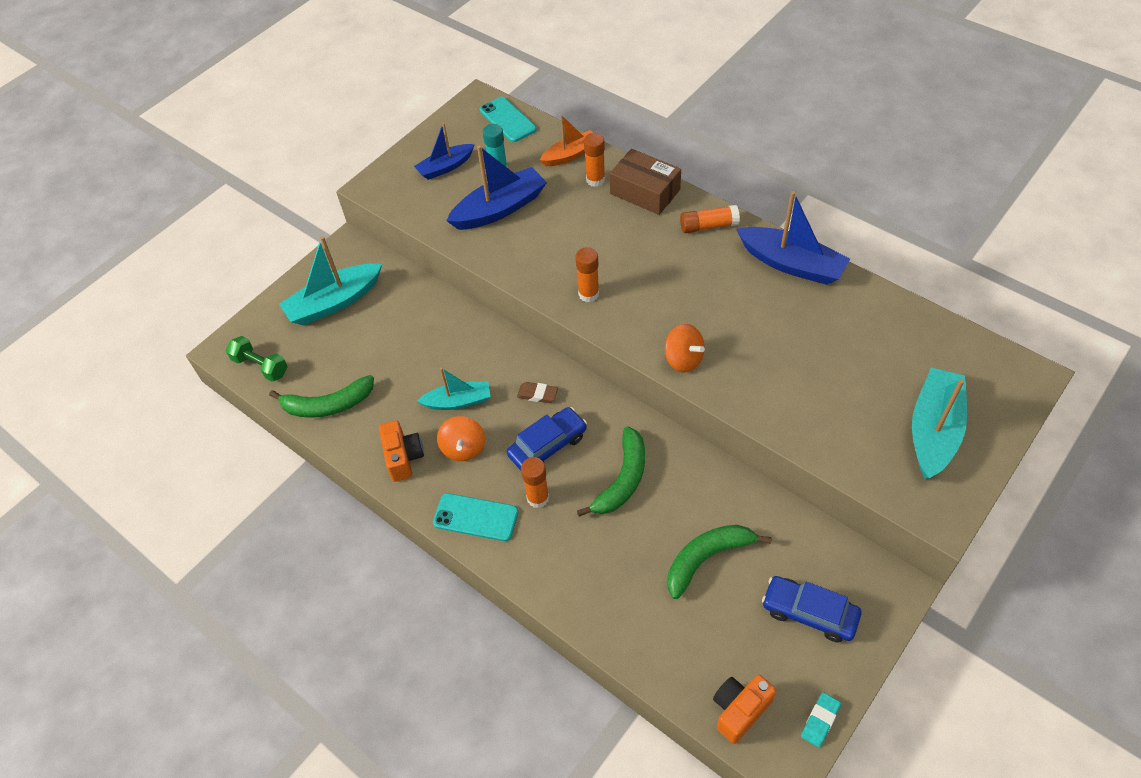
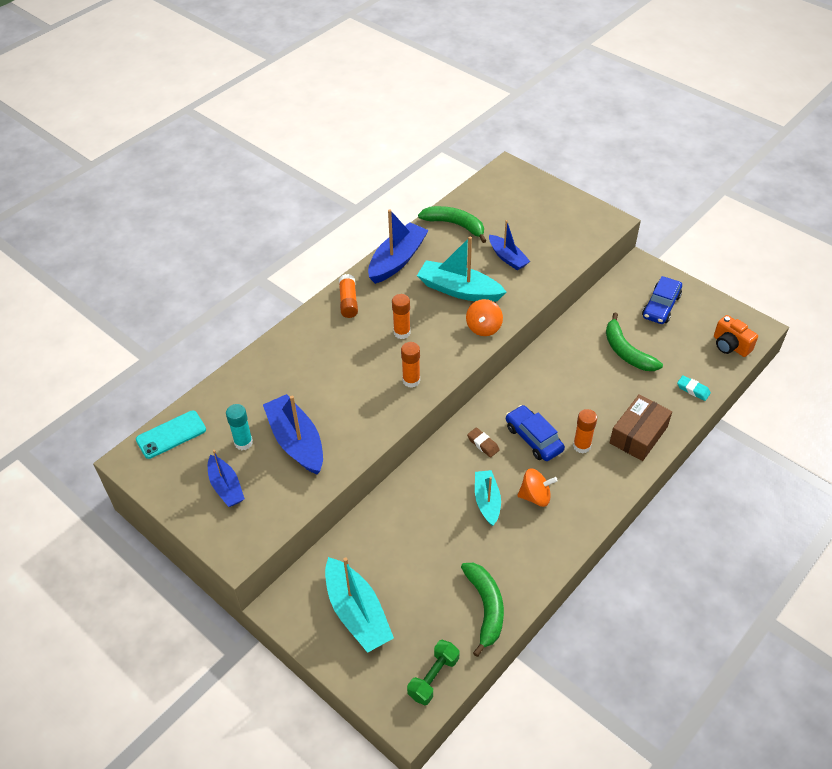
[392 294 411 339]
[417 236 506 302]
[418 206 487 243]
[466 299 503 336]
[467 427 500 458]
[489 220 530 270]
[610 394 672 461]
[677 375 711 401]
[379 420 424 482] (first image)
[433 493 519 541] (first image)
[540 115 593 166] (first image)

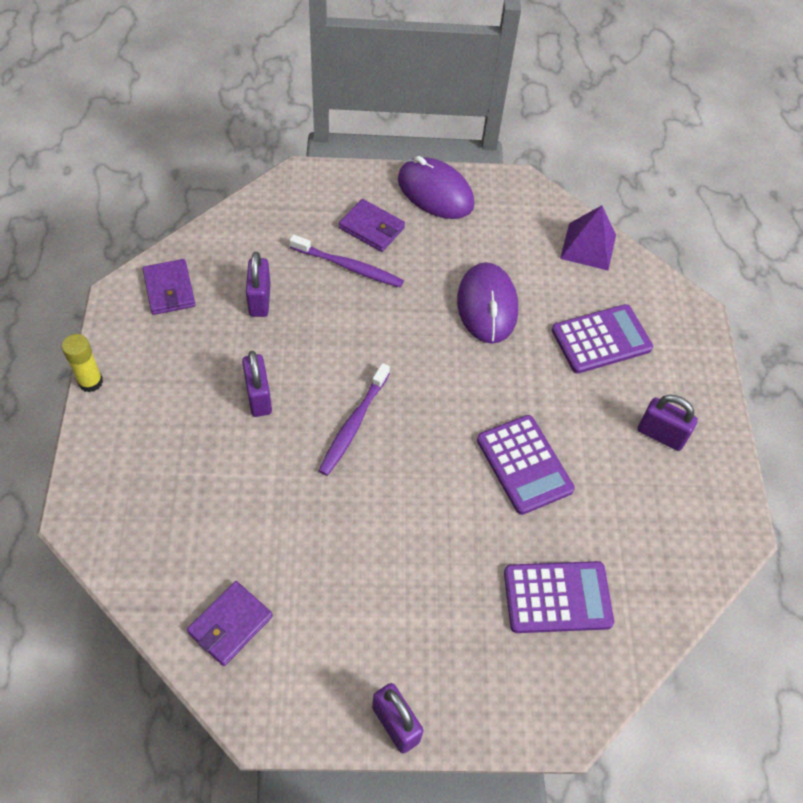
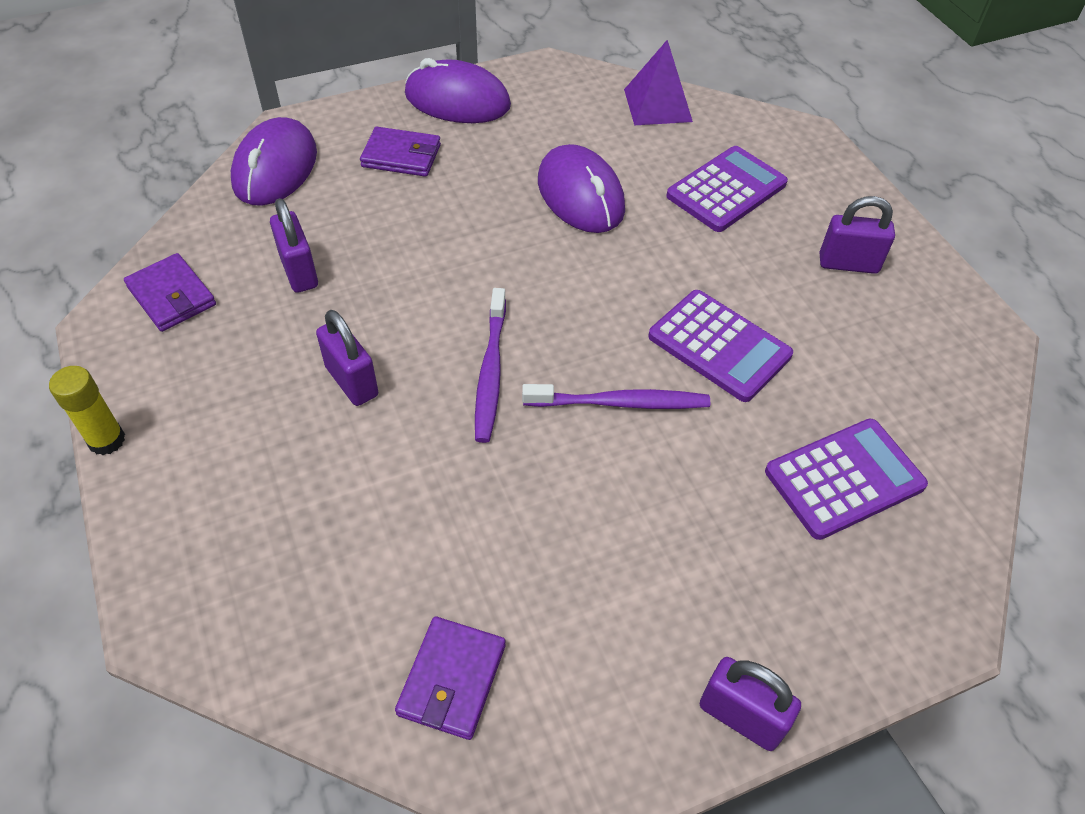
[231 117 317 206]
[522 384 710 409]

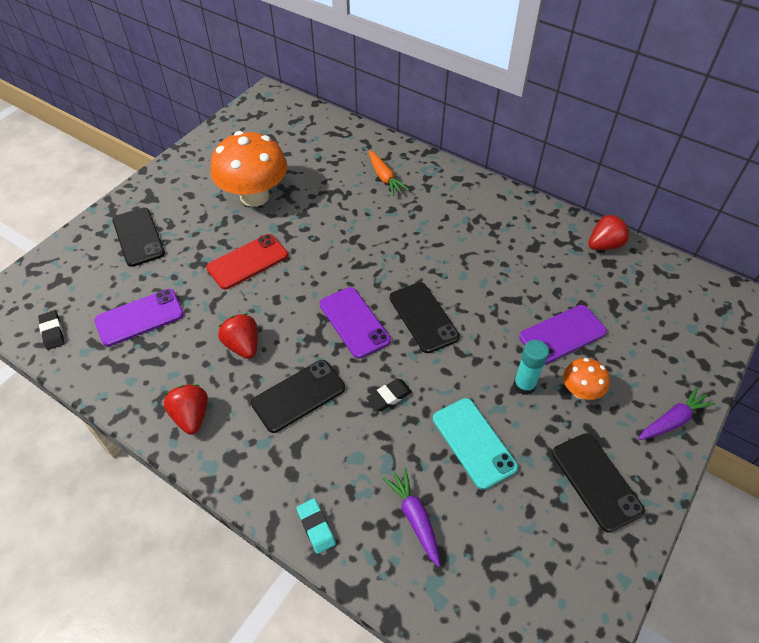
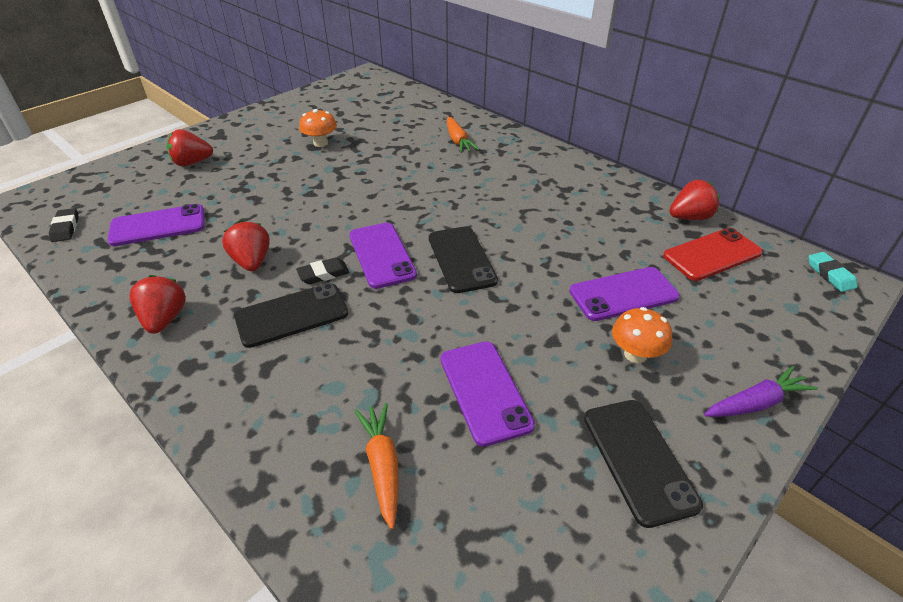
[166 129 213 166]
[296 257 350 284]
[299 109 337 147]
[354 403 399 529]
[441 341 535 447]
[663 228 763 281]
[809 252 857 292]
[513 340 549 395] (first image)

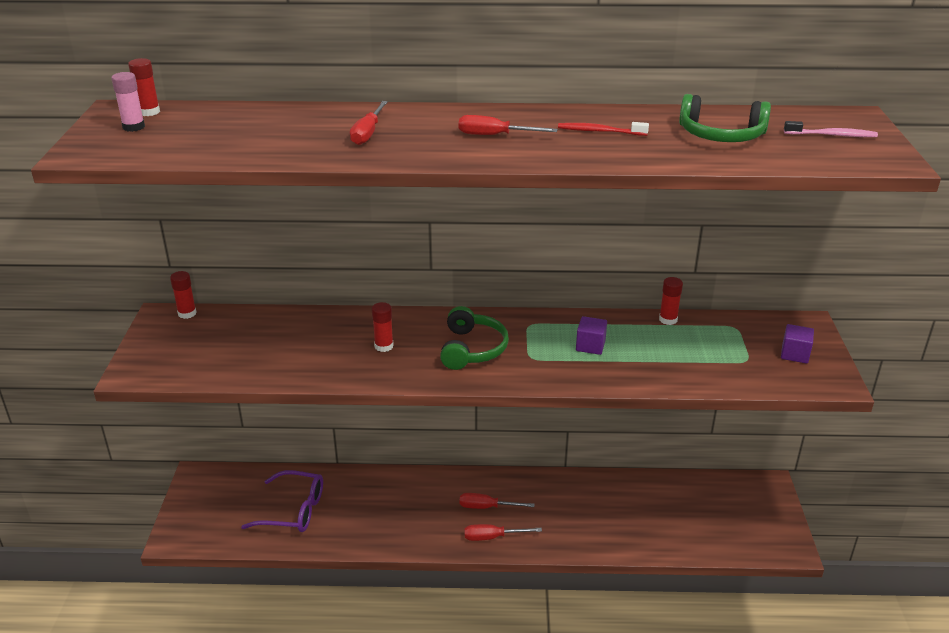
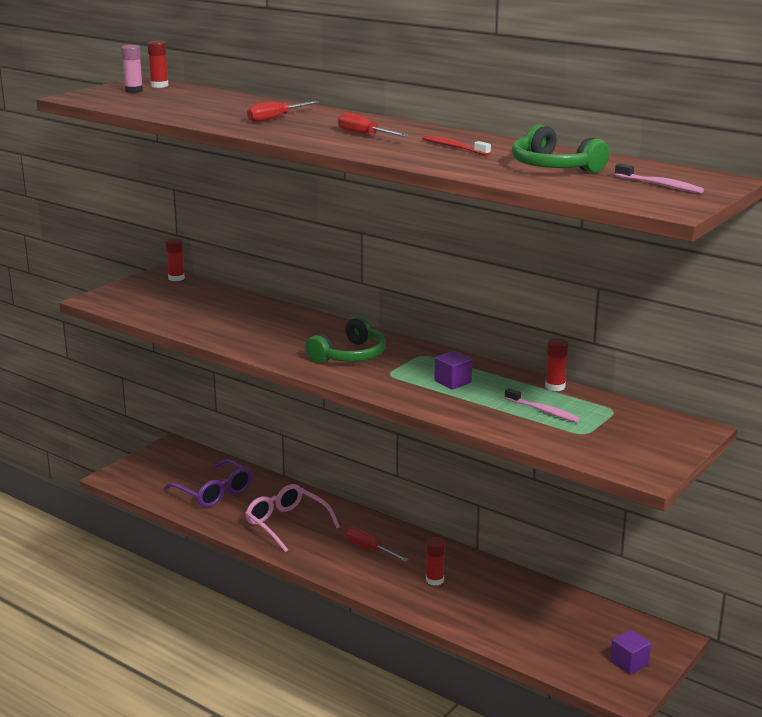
[245 484 340 553]
[426 537 445 586]
[505 388 580 422]
[610 630 651 675]
[464 524 542 541] (first image)

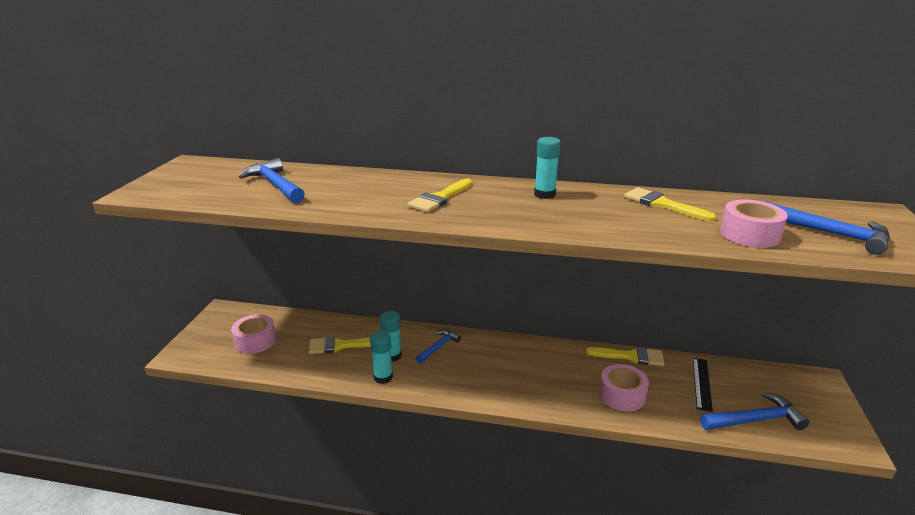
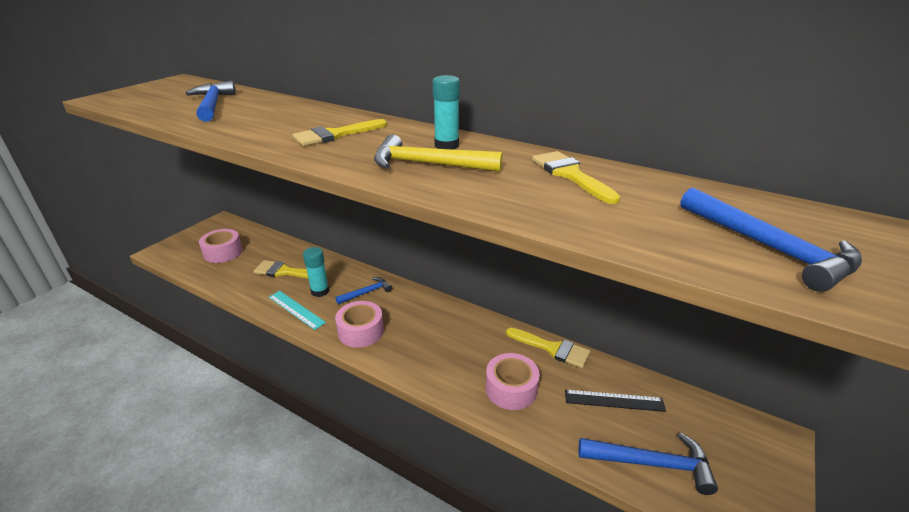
[269 291 326 330]
[335 301 384 348]
[374 134 503 172]
[565 389 666 412]

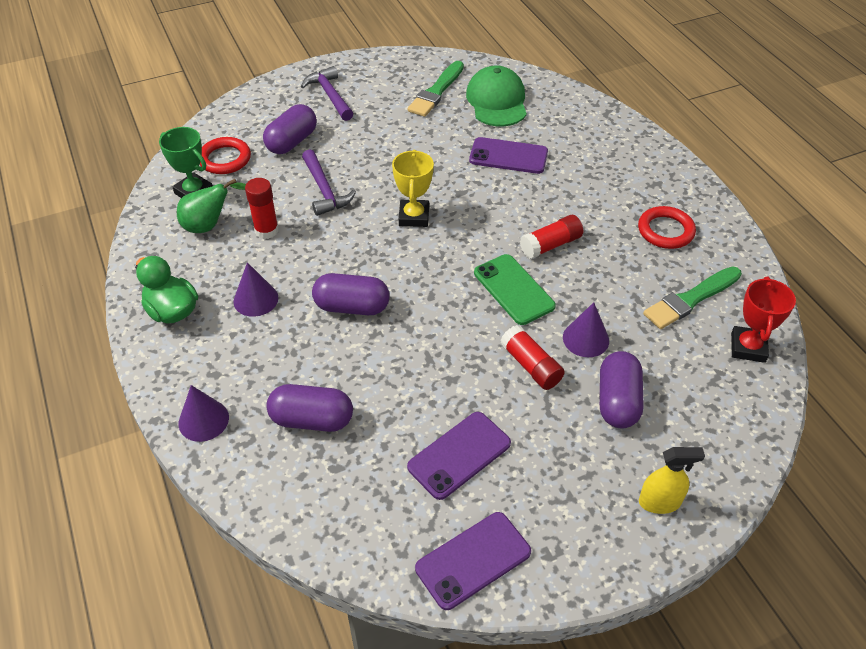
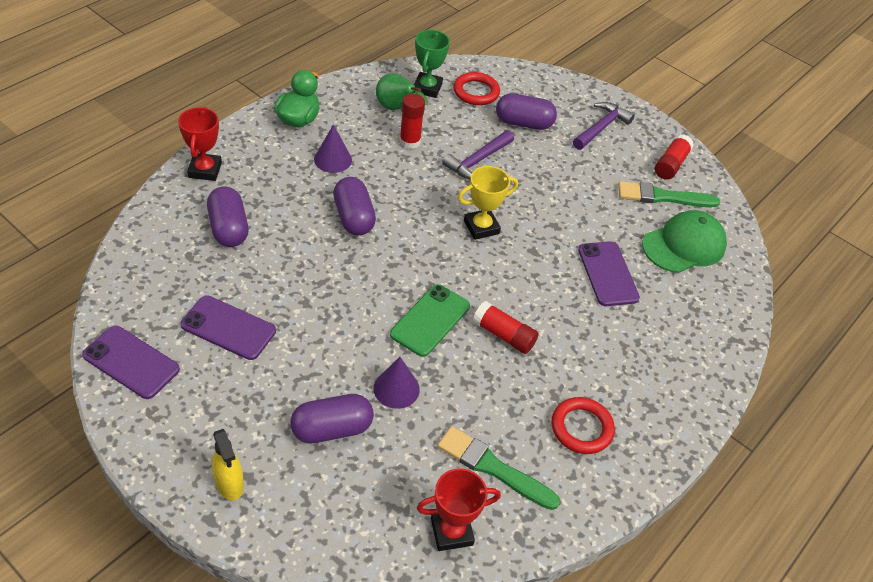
[178 107 222 181]
[655 134 694 180]

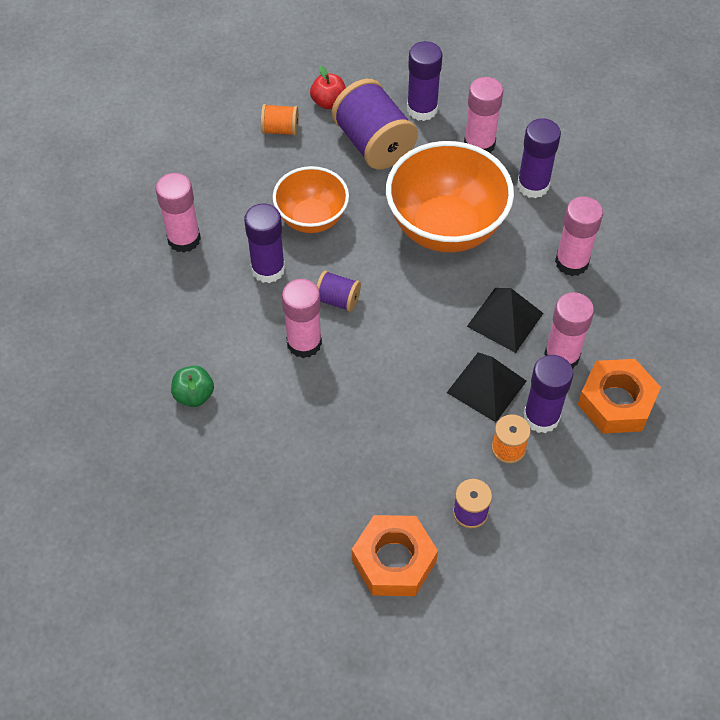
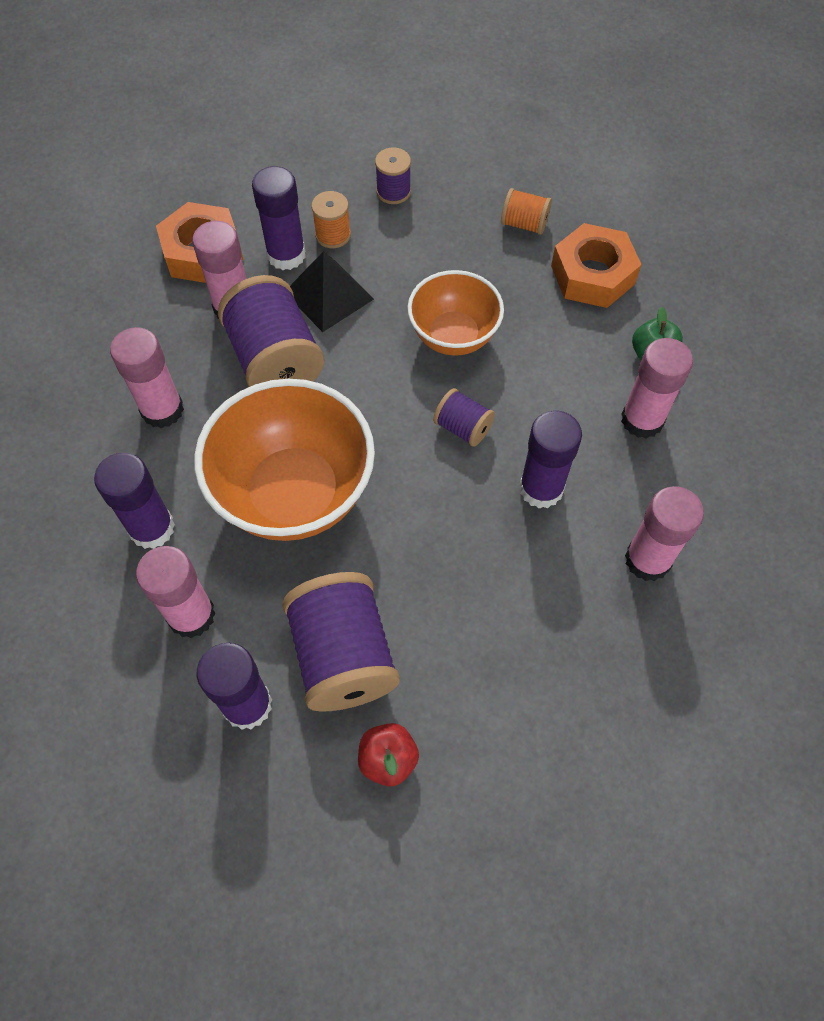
[218 275 324 387]
[408 270 504 356]
[501 188 552 235]
[551 223 642 308]
[621 338 693 439]

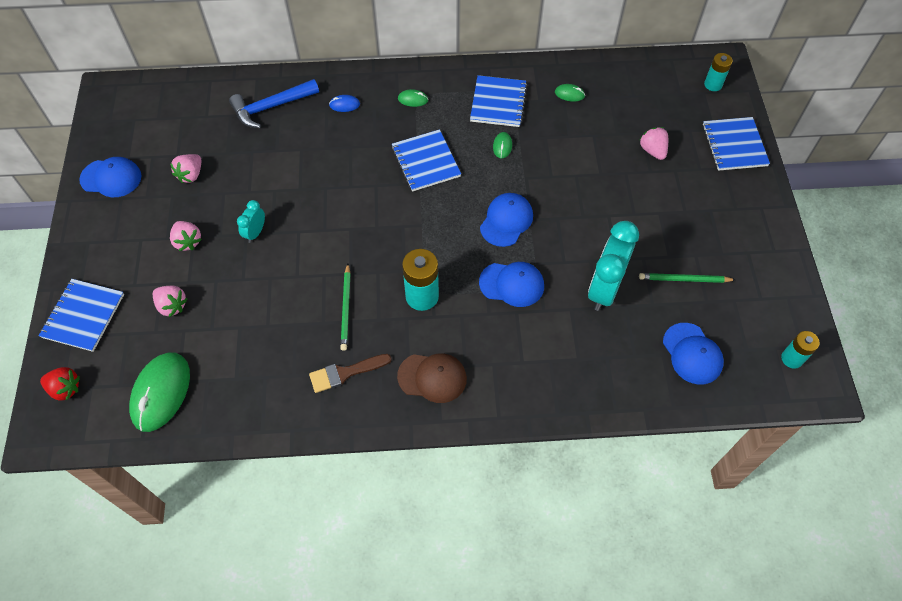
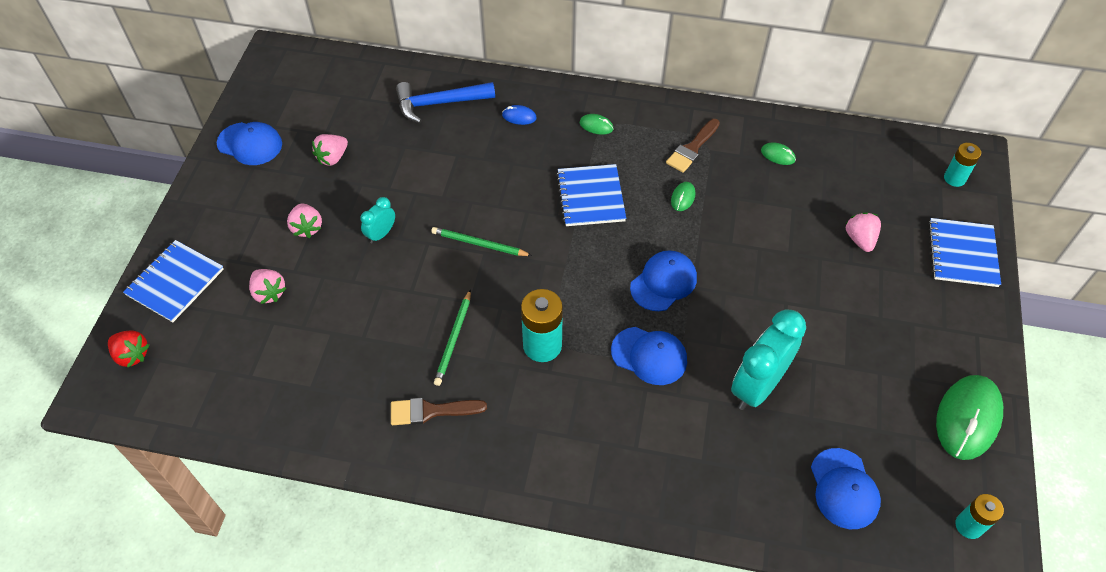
[431 227 532 256]
[666 119 720 173]
[936 375 1003 460]
[397 353 467 403] (first image)

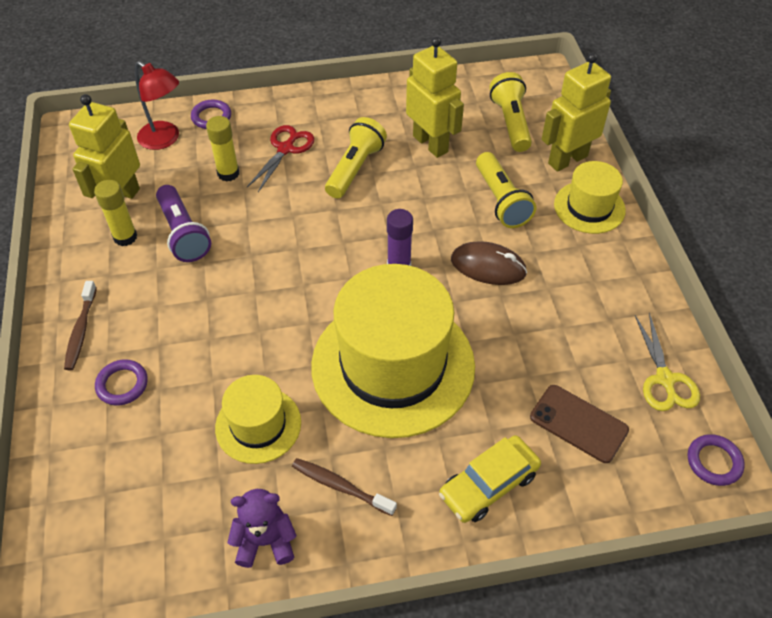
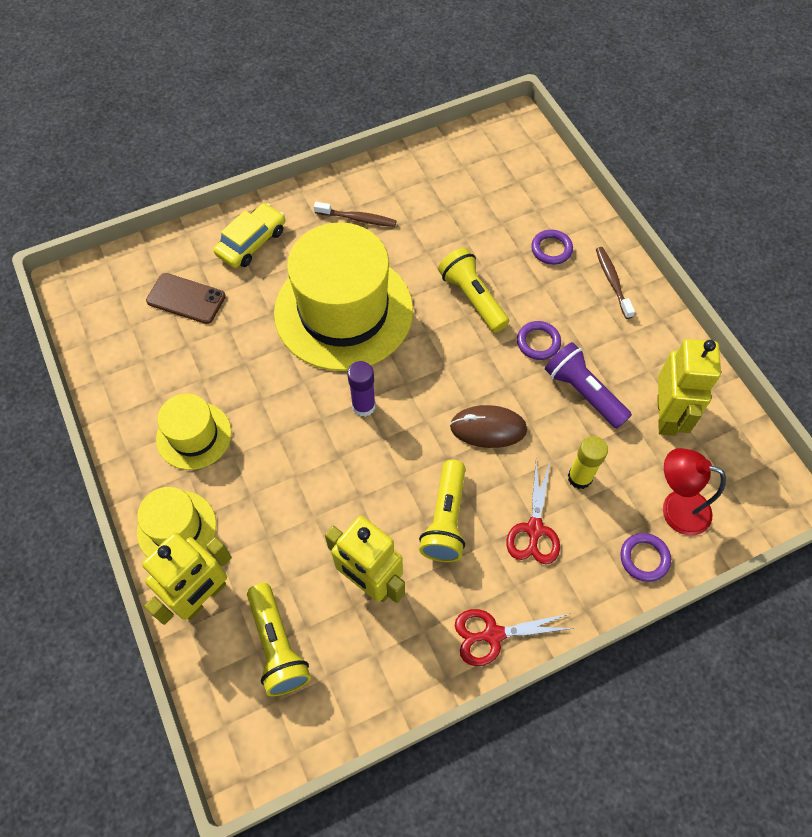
[156 394 231 470]
[438 248 509 333]
[450 405 527 448]
[455 609 574 666]
[517 321 561 360]
[94 180 137 246] (first image)
[227 489 296 568] (first image)
[635 313 700 411] (first image)

